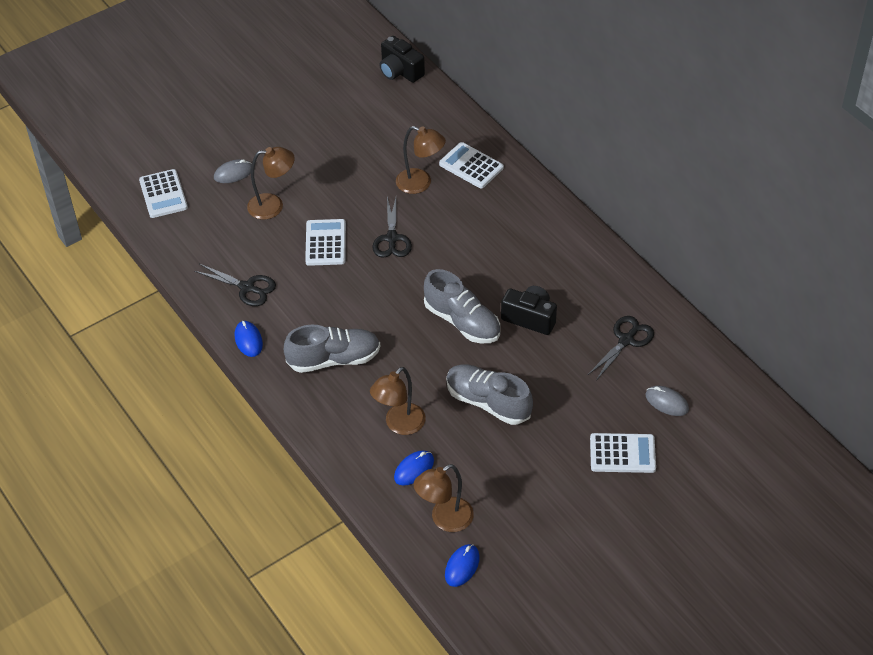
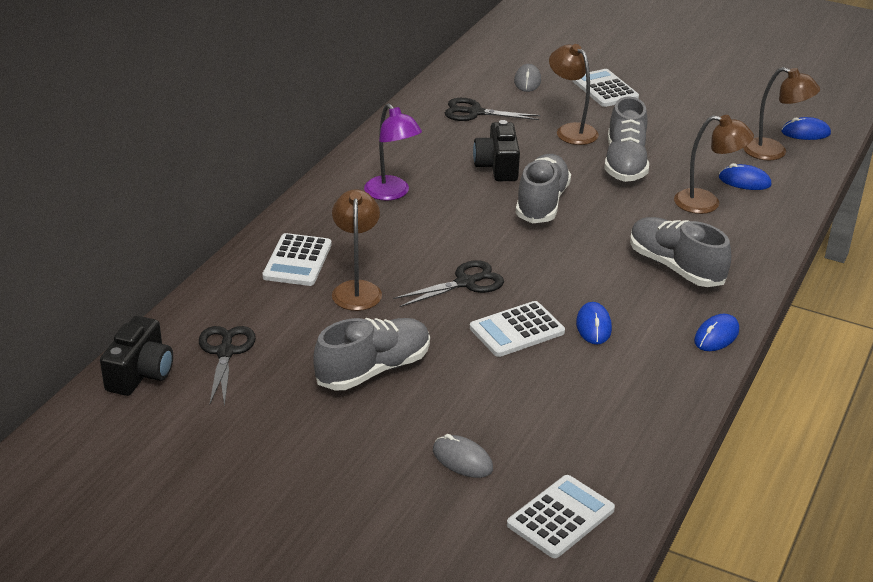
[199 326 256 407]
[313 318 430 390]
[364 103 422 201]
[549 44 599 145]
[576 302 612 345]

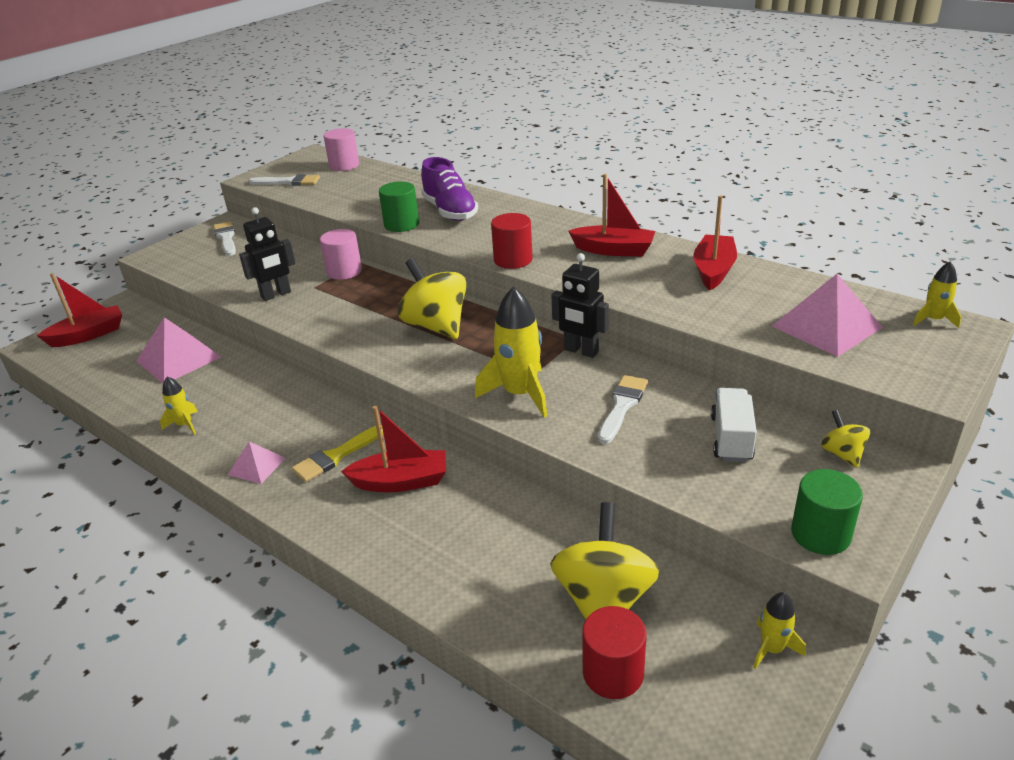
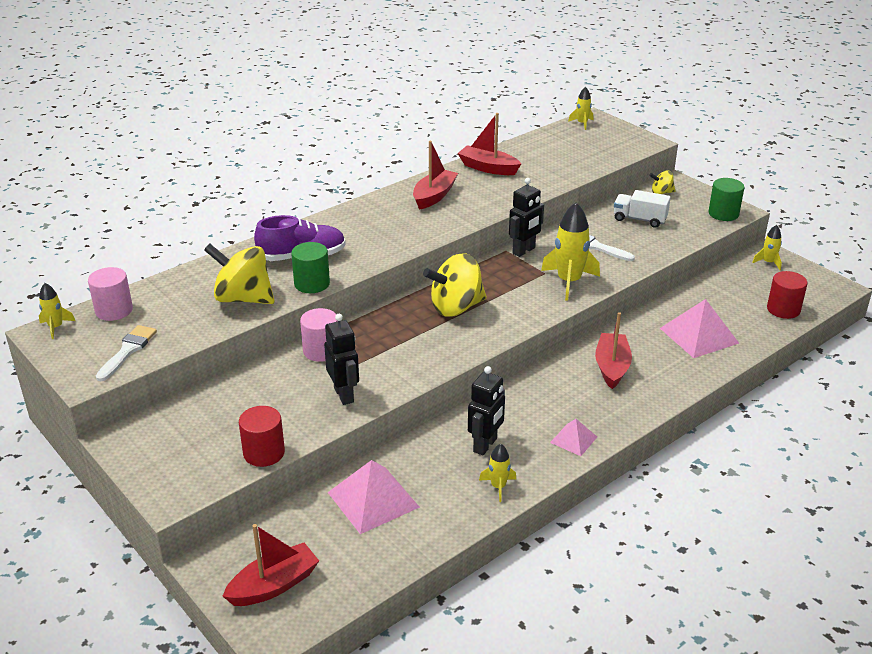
[39 283 75 339]
[204 244 274 304]
[223 524 319 606]
[239 406 285 467]
[468 366 505 456]
[660 299 739 358]
[213 221 236 256] (first image)
[292 425 383 482] (first image)

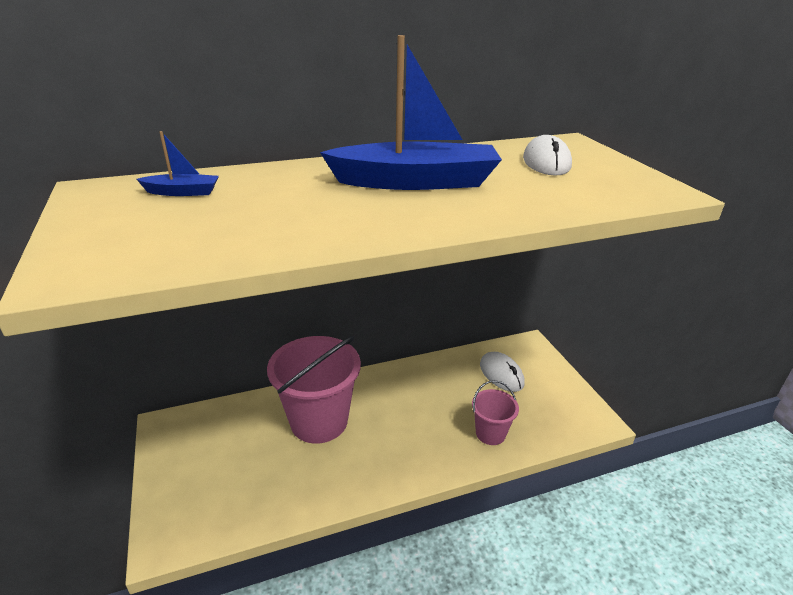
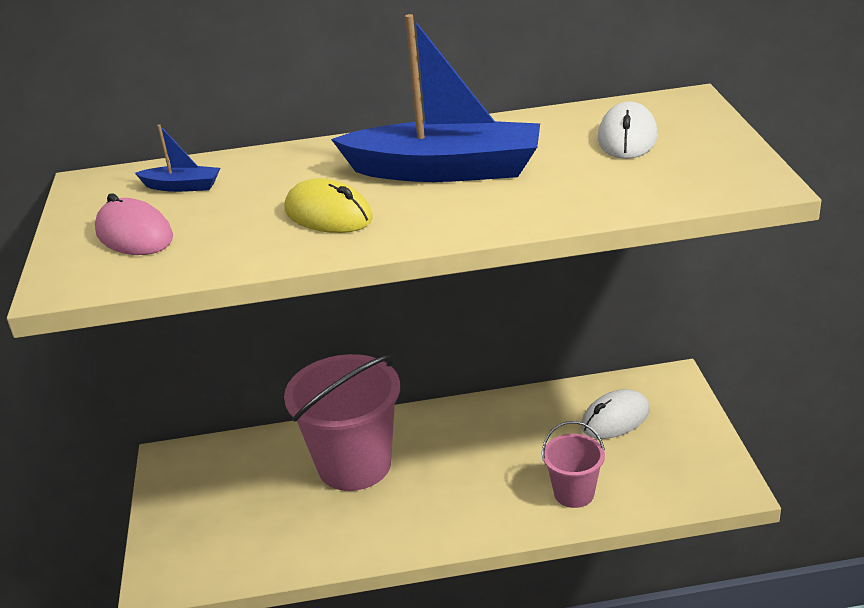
[95 193 173 255]
[285 178 373 233]
[581 389 650 439]

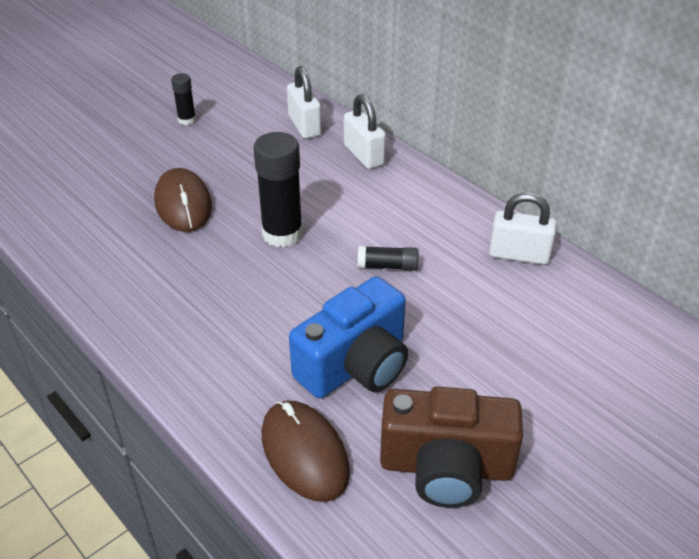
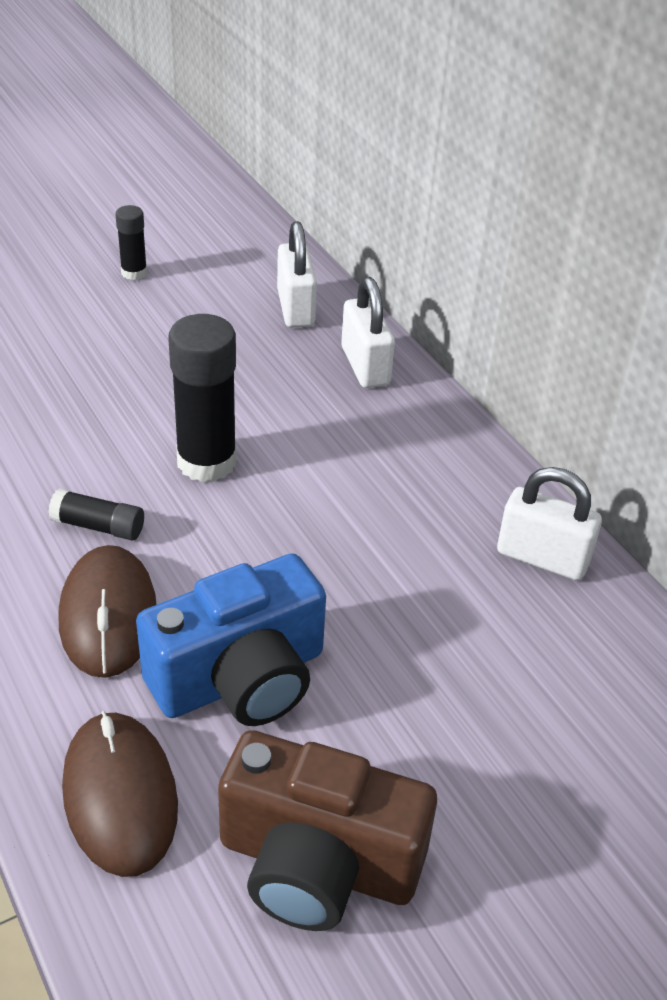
[48 489 144 540]
[58 545 157 678]

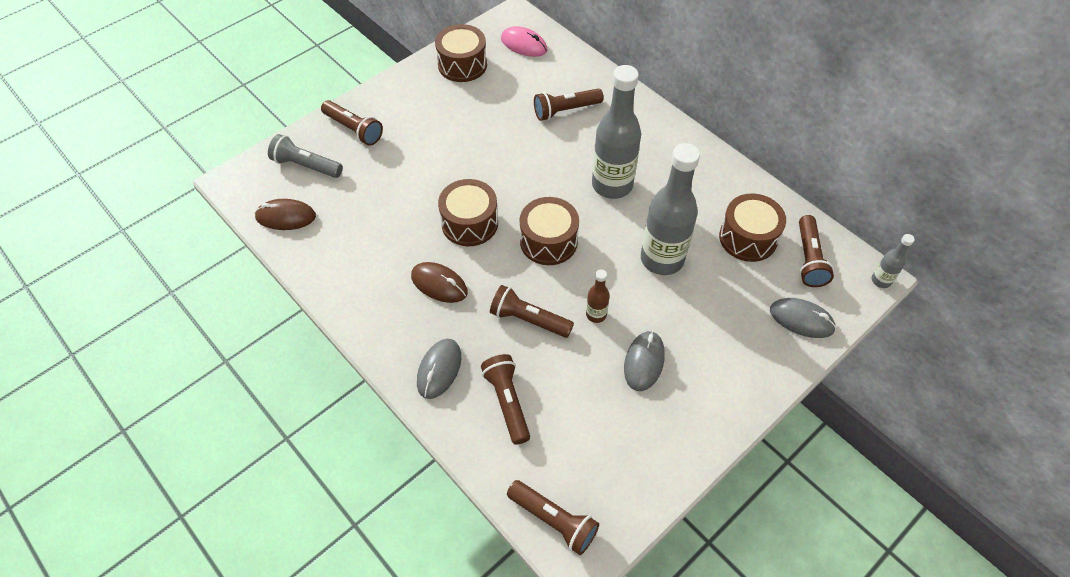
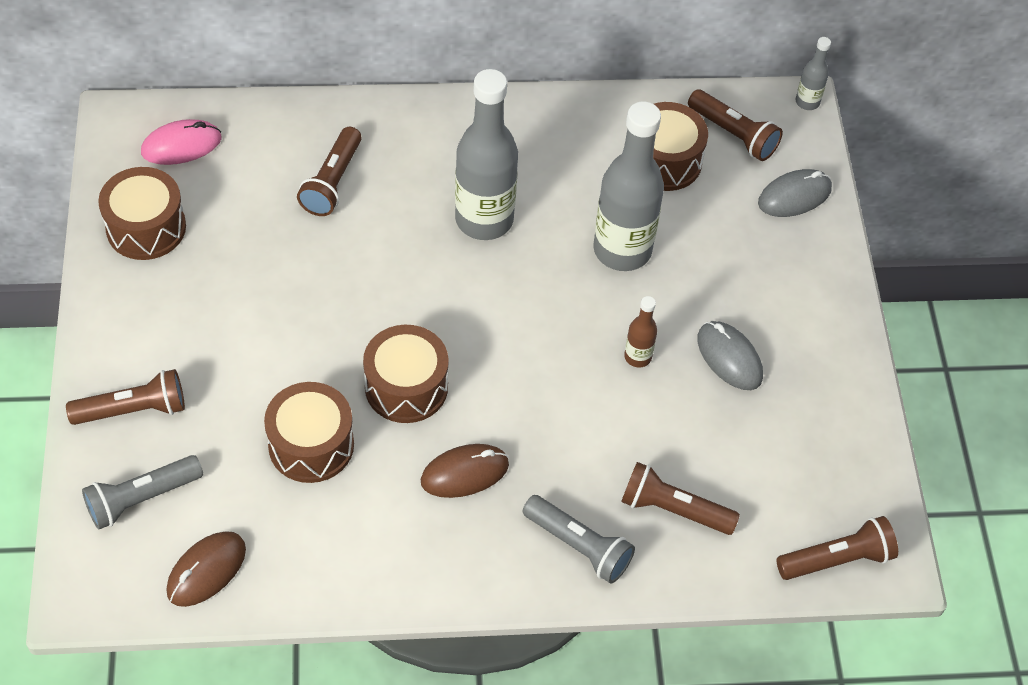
[264 382 354 483]
[523 495 635 584]
[490 285 574 338] (first image)

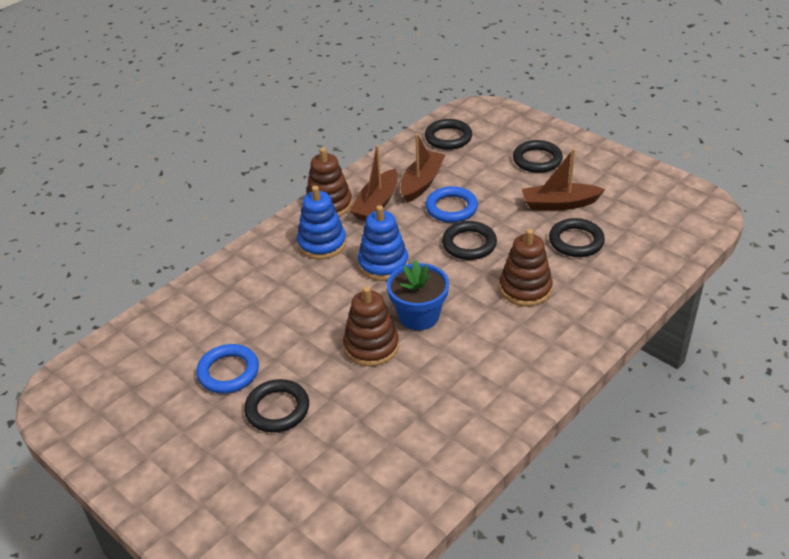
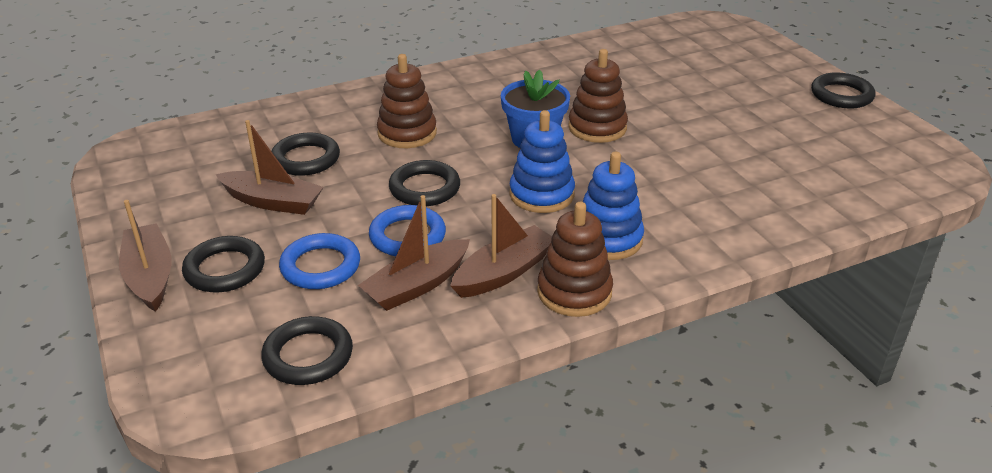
[119 200 171 312]
[279 233 360 289]
[811 72 875 109]

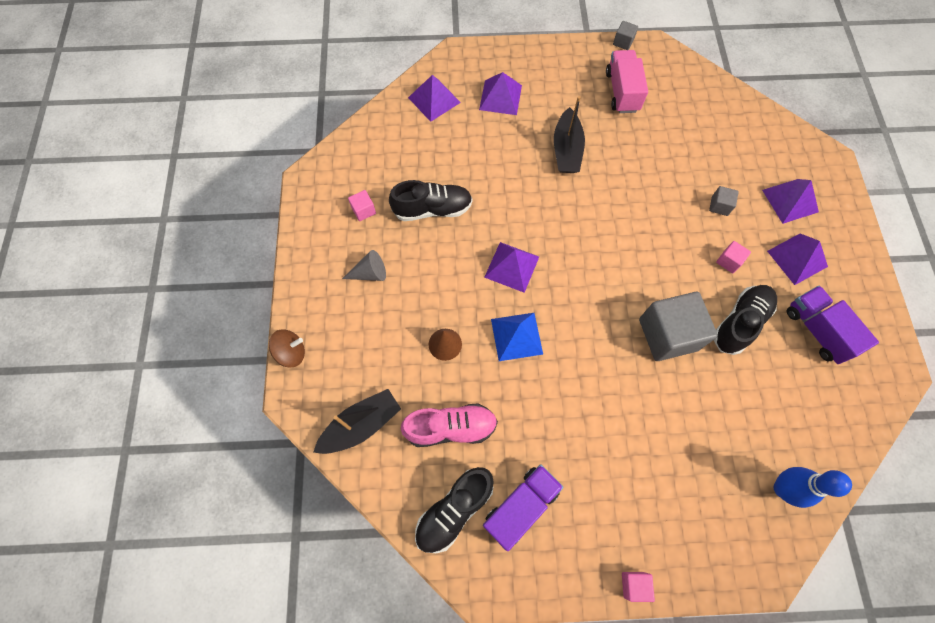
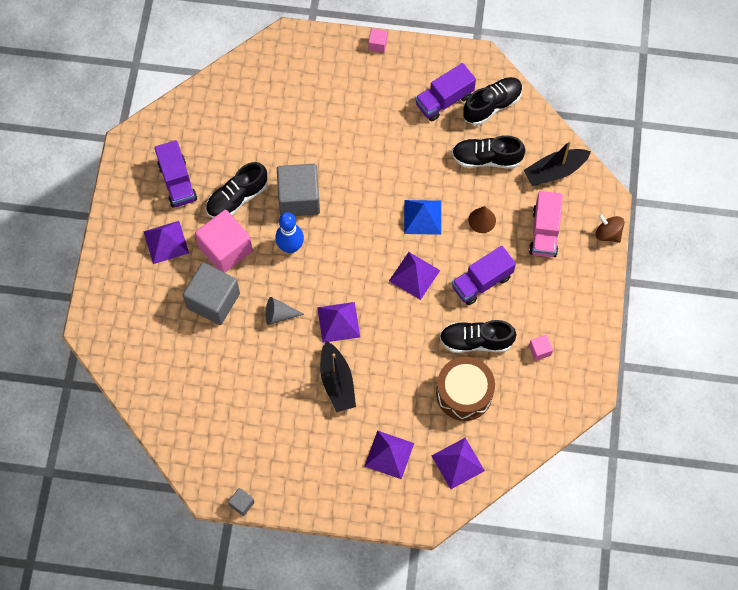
[183 263 240 325]
[195 210 253 273]
[266 297 304 325]
[275 212 304 253]
[317 302 360 343]
[320 341 356 412]
[436 357 495 421]
[452 135 525 168]
[452 246 516 305]
[529 191 563 258]
[596 214 624 243]

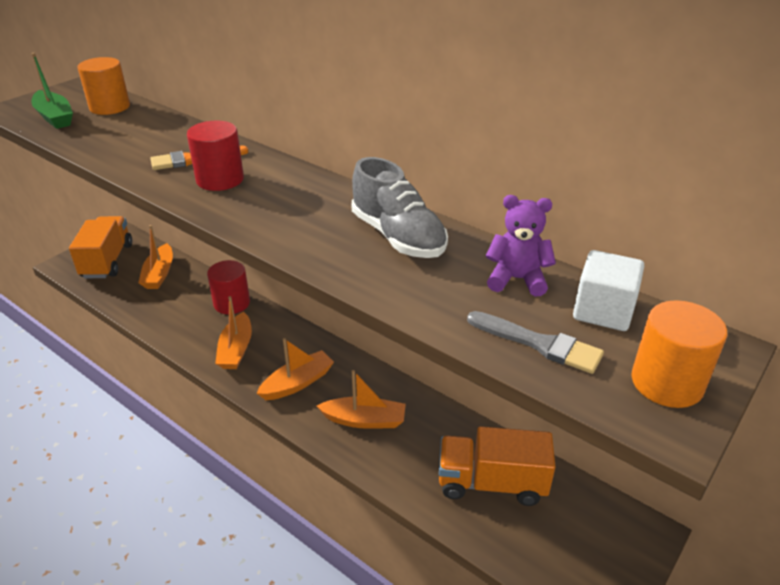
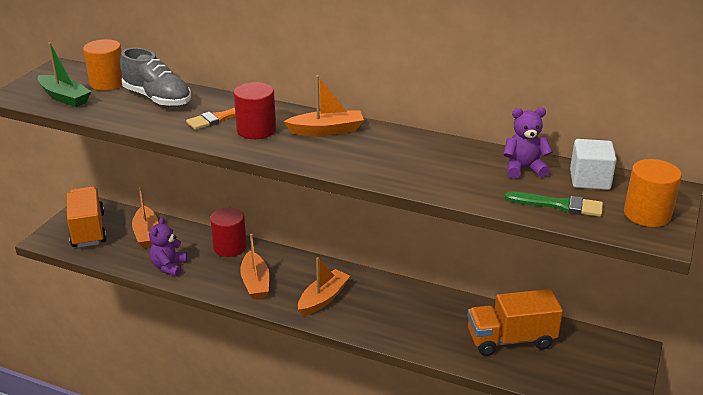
[120 48 191 107]
[149 217 187 277]
[284 75 364 136]
[505 191 603 217]

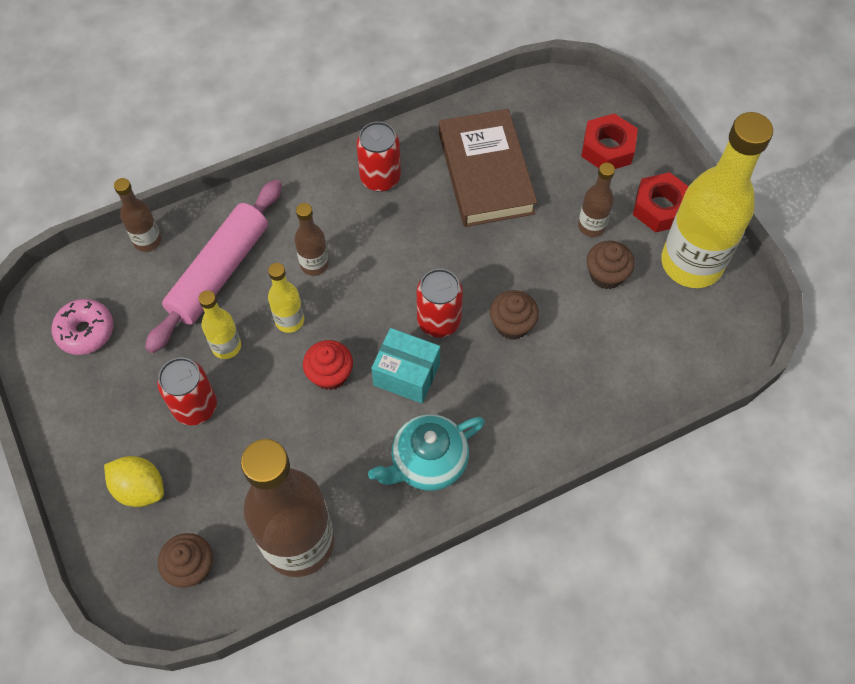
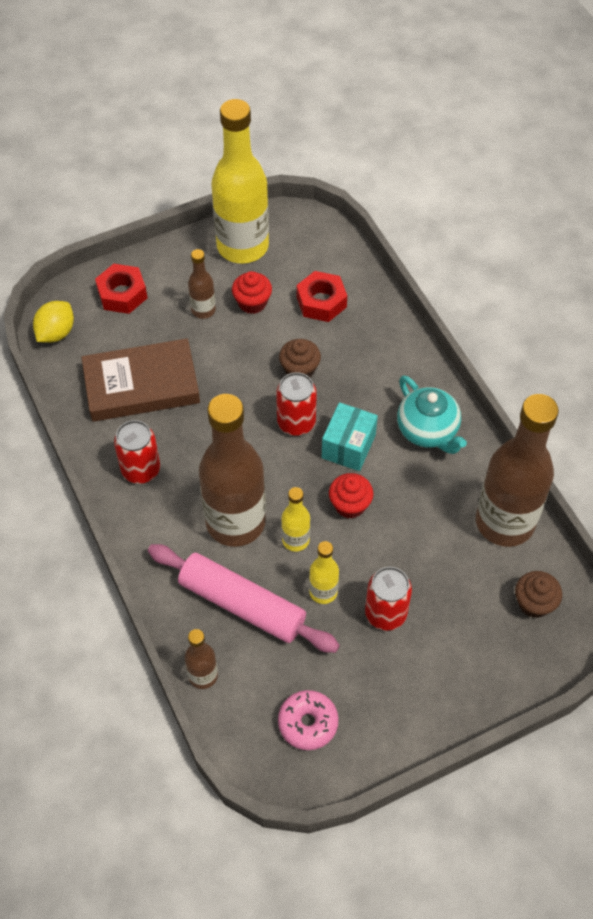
[33 301 74 343]
[199 394 266 547]
[232 271 272 314]
[297 271 347 322]

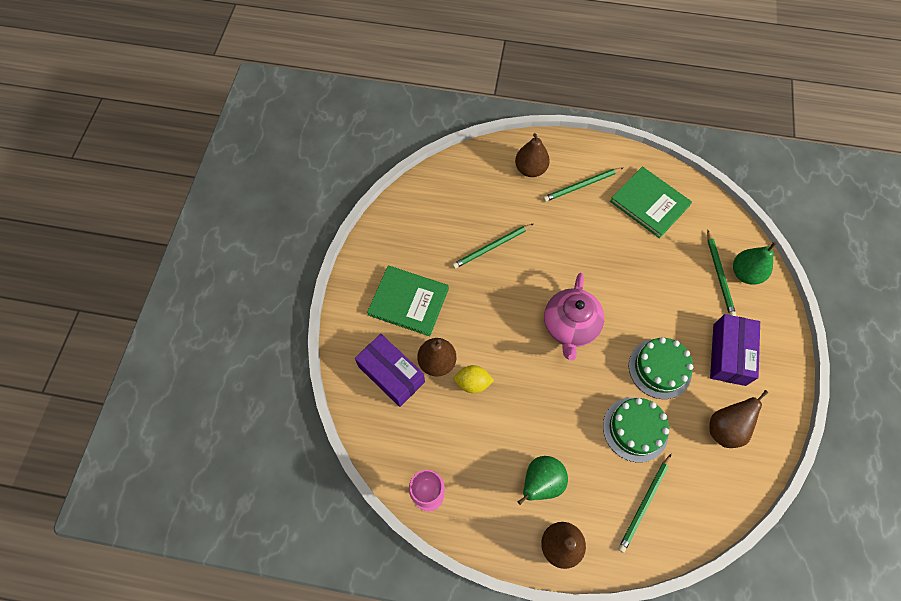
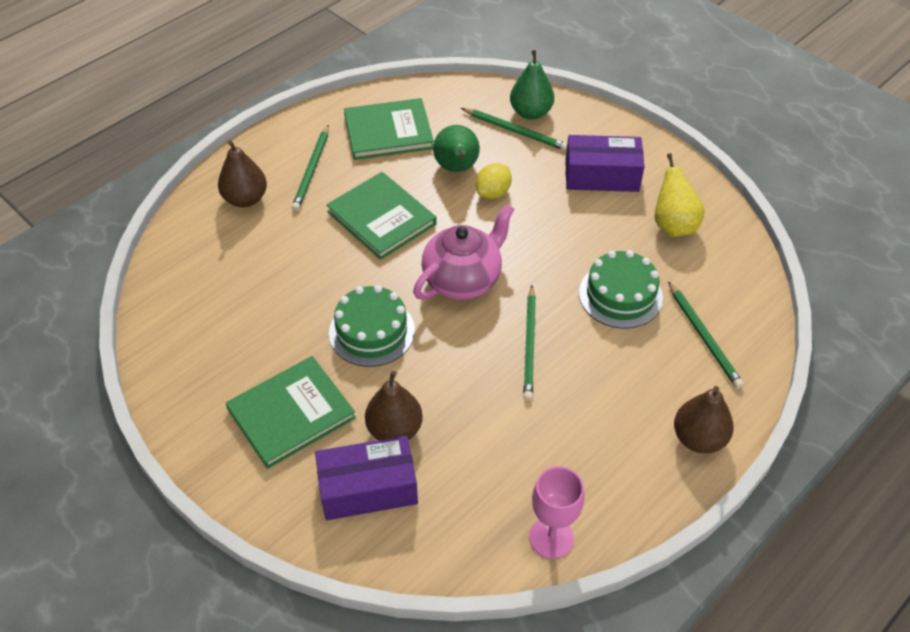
[326 172 437 260]
[329 285 415 367]
[413 204 514 300]
[433 125 480 172]
[476 163 512 199]
[523 286 536 401]
[565 135 645 192]
[654 153 705 237]

